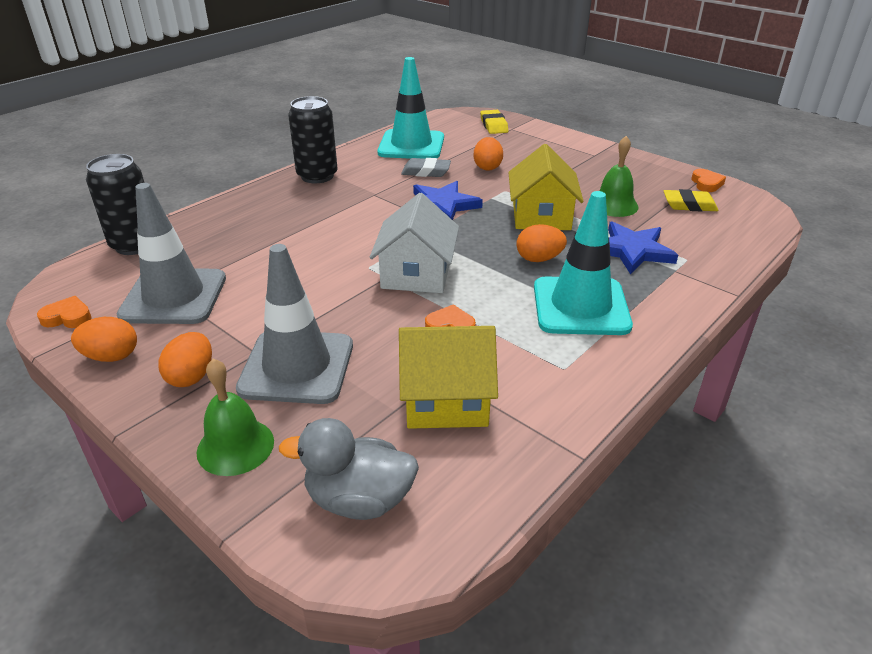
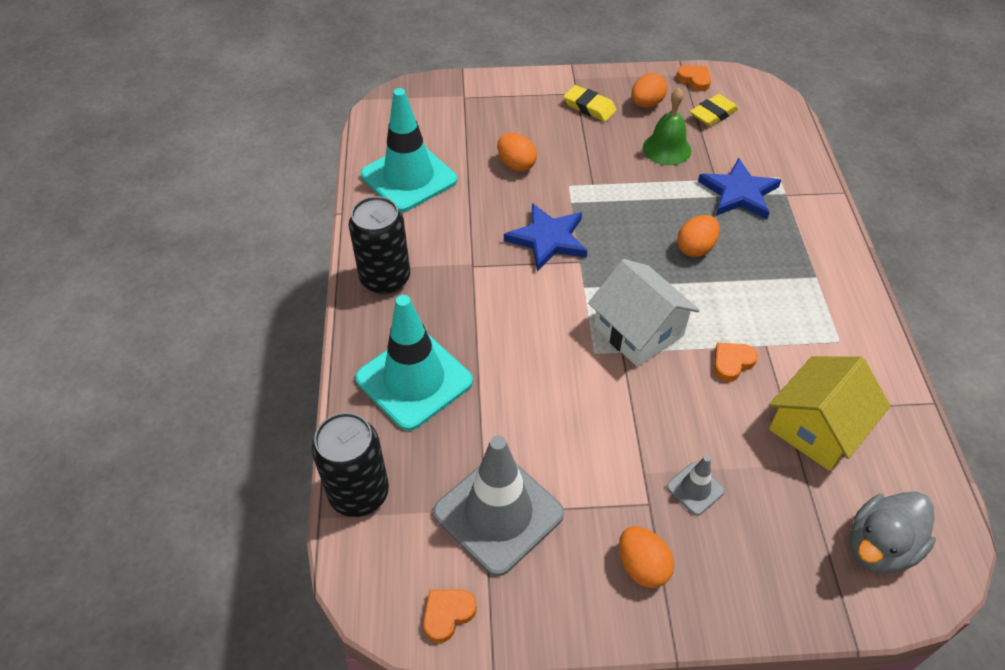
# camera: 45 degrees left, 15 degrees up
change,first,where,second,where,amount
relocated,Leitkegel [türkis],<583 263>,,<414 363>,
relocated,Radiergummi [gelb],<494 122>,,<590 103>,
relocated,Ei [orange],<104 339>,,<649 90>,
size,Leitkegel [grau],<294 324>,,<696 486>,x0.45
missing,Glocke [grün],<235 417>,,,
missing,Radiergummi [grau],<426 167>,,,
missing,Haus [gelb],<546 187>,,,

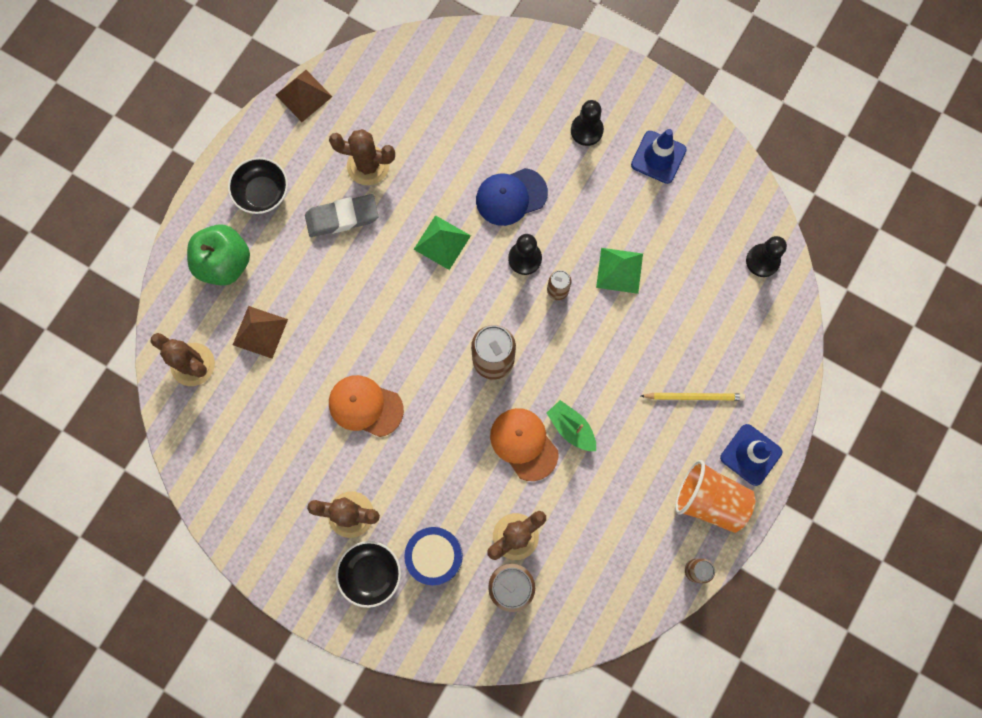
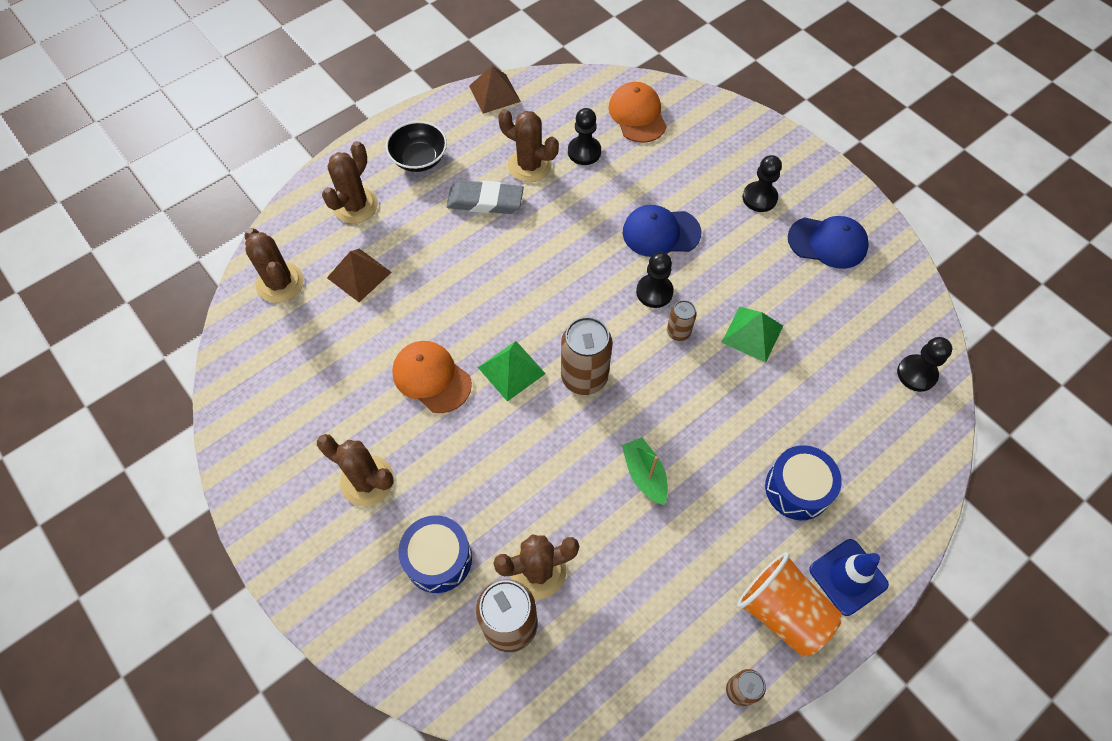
# camera: 20 degrees right, 15 degrees down
change,first,where,second,where,amount
exchanged,Apfel [grün],<218 255>,Kaktus [braun],<350 182>,
relocated,Pyramide [grün],<442 242>,,<512 371>,
appeared,,,Bauer [schwarz],<584 136>,
relocated,Kappe [orange],<524 444>,,<638 112>,
exchanged,Bleistift [gelb],<693 397>,Trommel [blau],<803 482>,
exchanged,Leitkegel [blau],<659 156>,Kappe [blau],<828 242>,
missing,Schüssel [schwarz],<368 574>,,,

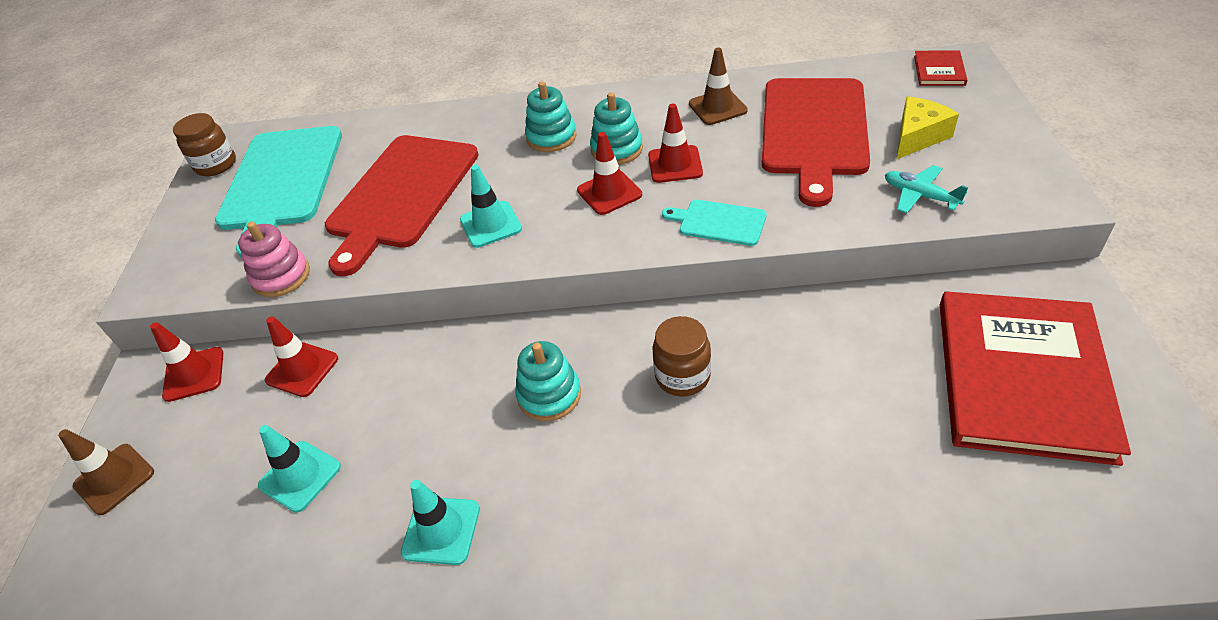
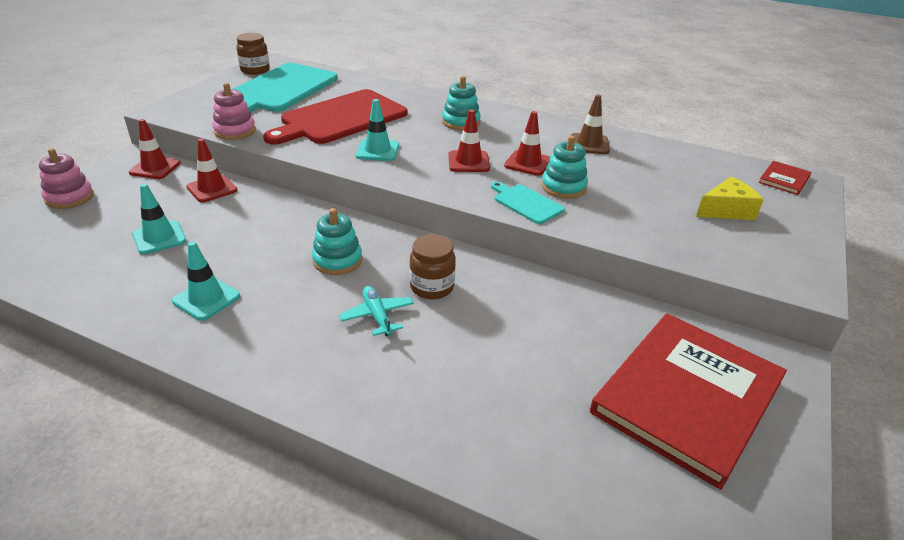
# camera: 20 degrees right, 10 degrees down
change,first,where,second,where,amount
exchanged,Leitkegel [braun],<106 472>,Stapelspielzeug [rosa],<66 178>,
relocated,Flugzeug [türkis],<927 189>,,<376 311>,
relocated,Stapelspielzeug [türkis],<616 128>,,<564 167>,
missing,Schneidebrett [rot],<816 142>,,,

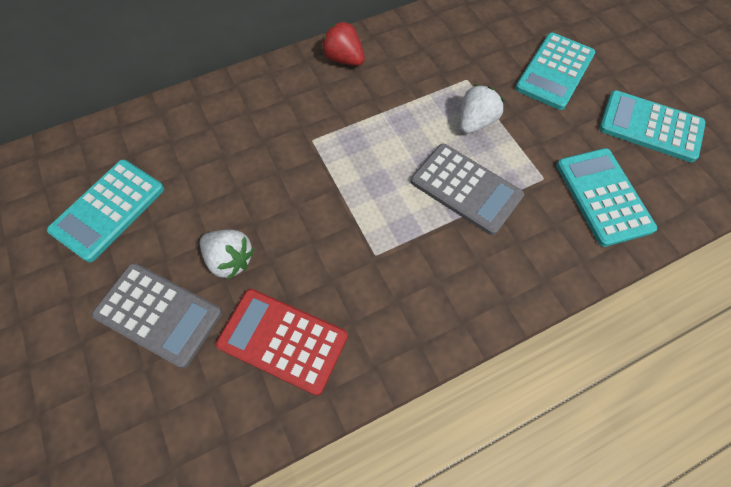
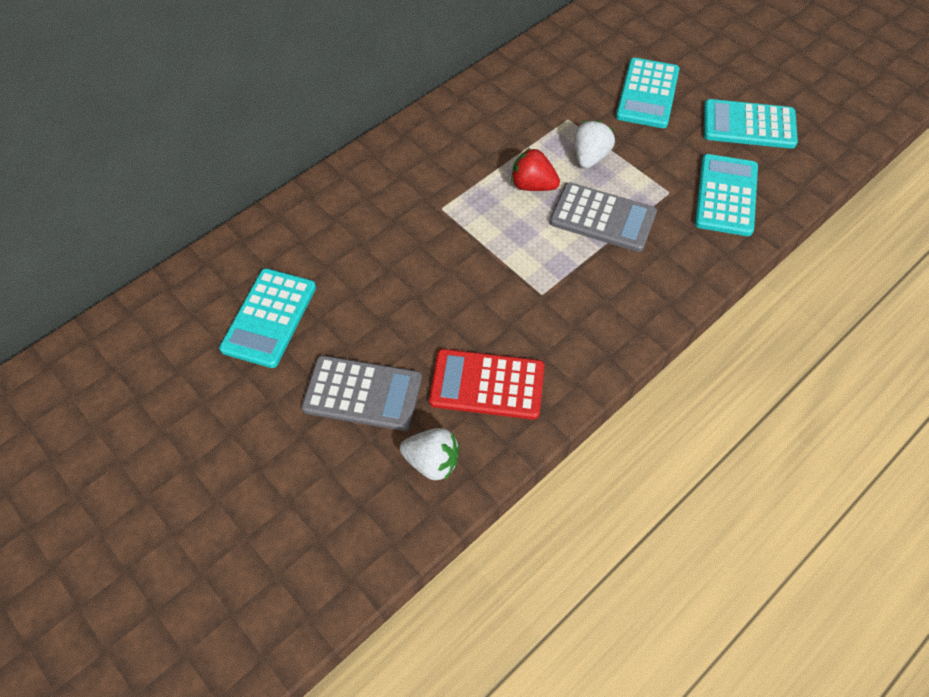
# camera: 15 degrees left, 5 degrees down
change,first,where,second,where,amount
relocated,Erdbeere [weiß],<227 254>,,<429 454>,
relocated,Erdbeere [rot],<343 43>,,<535 169>,
spun,Taschenrechner [türkis],<606 197>,,<726 195>,45 degrees clockwise

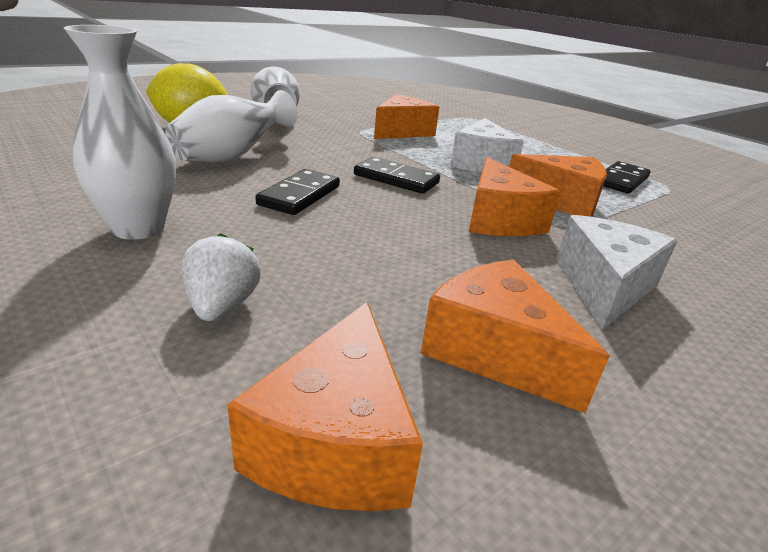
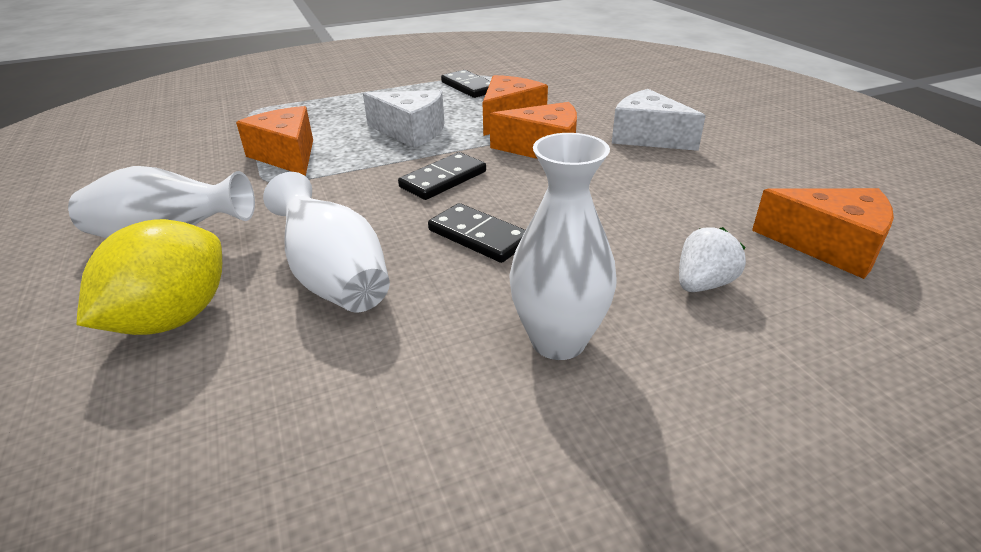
# camera: 70 degrees left, 5 degrees up
change,first,where,second,where,amount
spun,Erdbeere [weiß],<221 277>,,<712 259>,120 degrees clockwise
missing,Käse [orange],<515 336>,,,

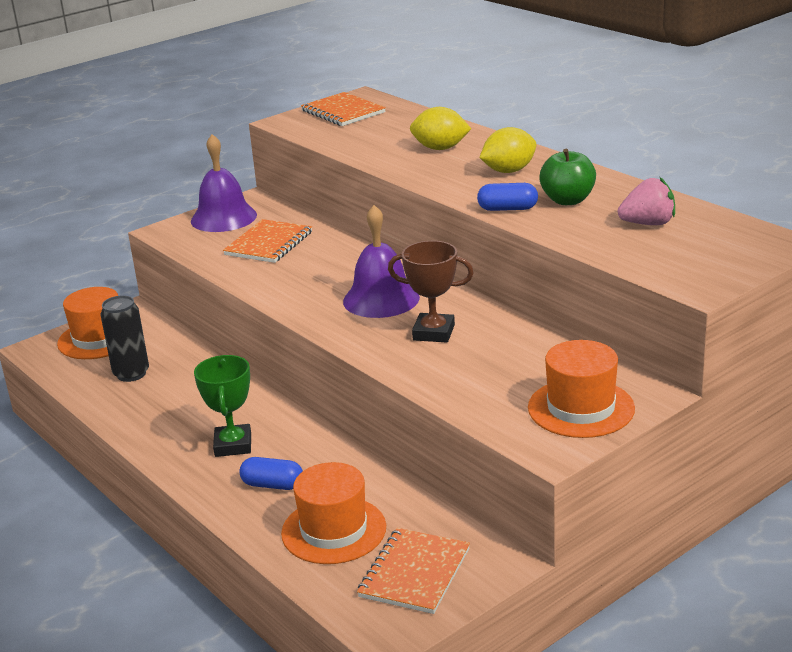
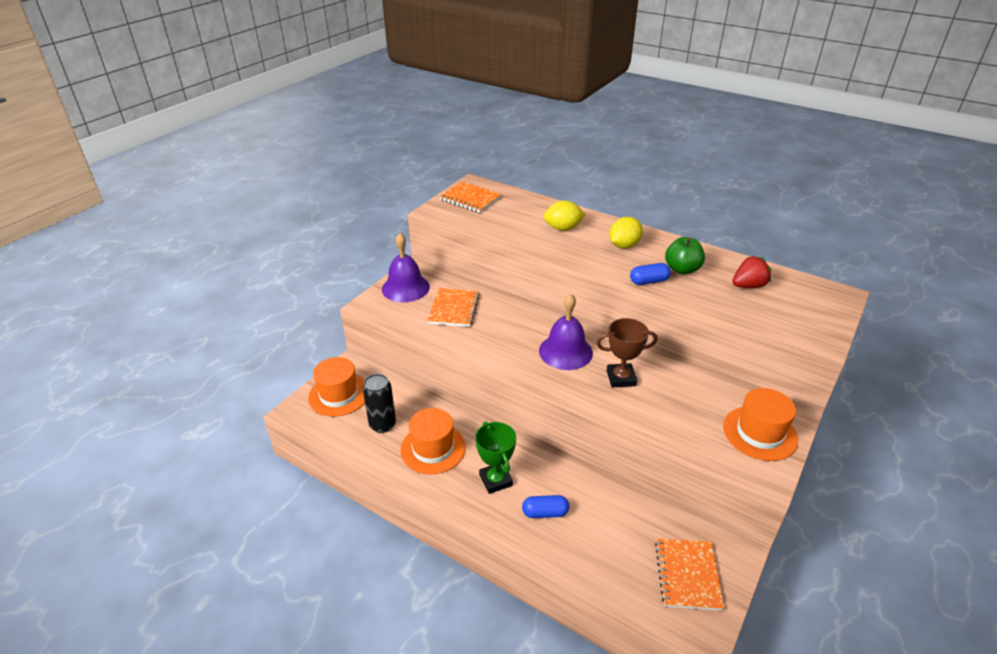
# camera: 20 degrees left, 10 degrees up
change,first,where,second,where,amount
relocated,Hut [orange],<333 513>,,<433 441>,
colour,Erdbeere [rosa],<646 201>,Erdbeere [rot],<752 272>,

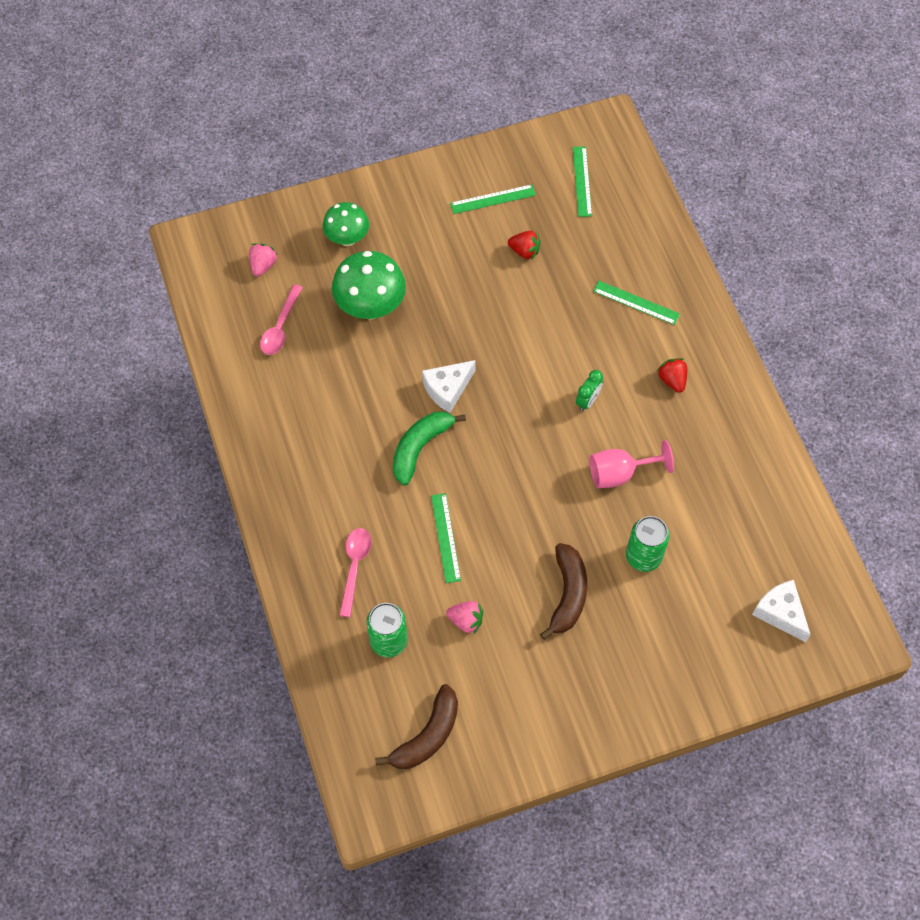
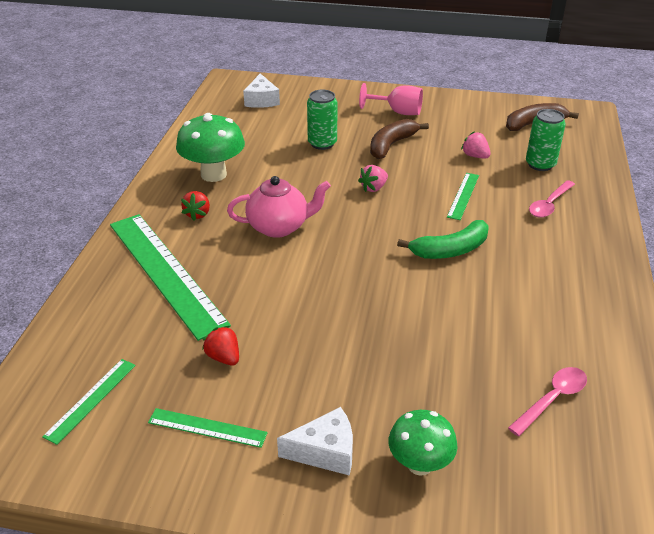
# camera: 150 degrees left, 25 degrees down
change,first,where,second,where,amount
size,Lineal [grün],<636 303>,,<170 277>,x2.20
relocated,Pilz [grün],<369 285>,,<210 147>,
exchanged,Wecker [grün],<589 390>,Teekanne [rosa],<279 207>,
relocated,Käse [weiß],<449 386>,,<315 441>,
relocated,Erdbeere [rosa],<263 260>,,<373 178>,
relocated,Kelch [rosa],<631 464>,,<391 99>,

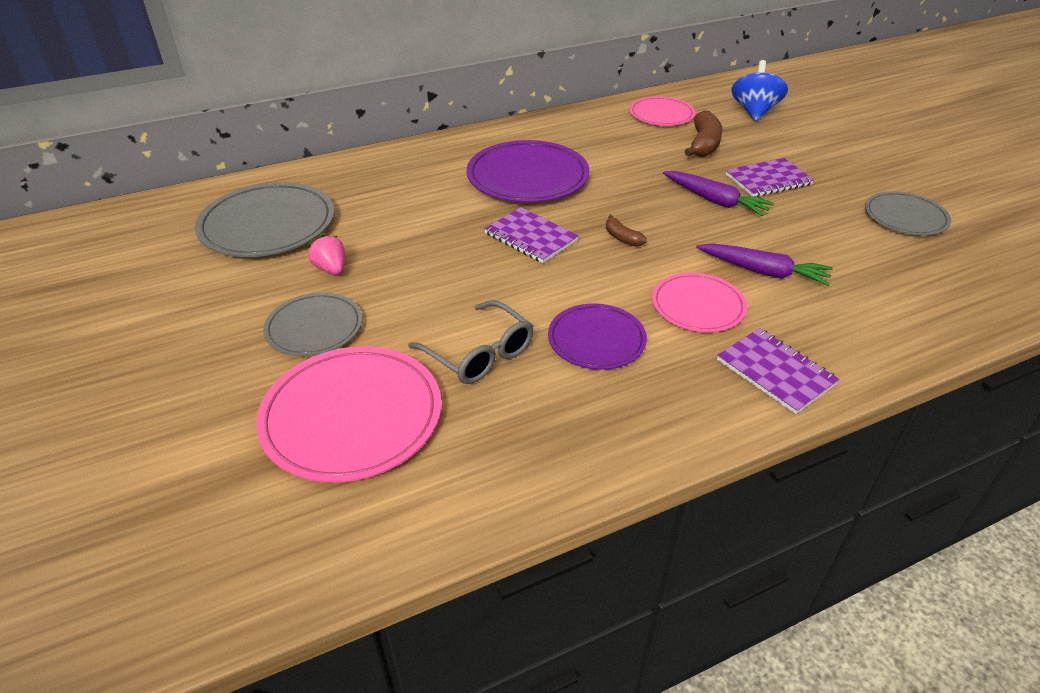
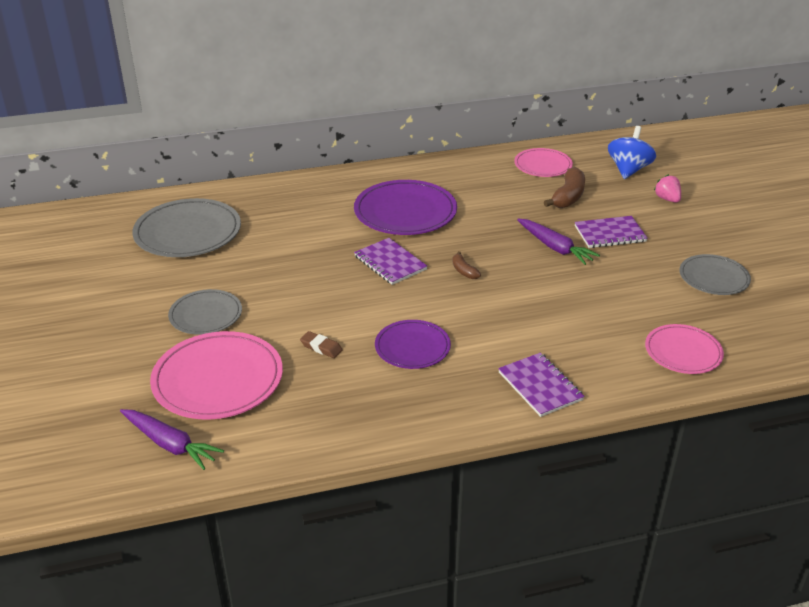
# camera: 10 degrees right, 5 degrees down
change,first,where,second,where,amount
relocated,Karotte [lila],<764 264>,,<172 439>,
exchanged,Brille [grau],<471 342>,Radiergummi [braun],<321 344>,
relocated,Teller [rosa],<699 302>,,<684 349>,
relocated,Erdbeere [rosa],<326 255>,,<667 188>,

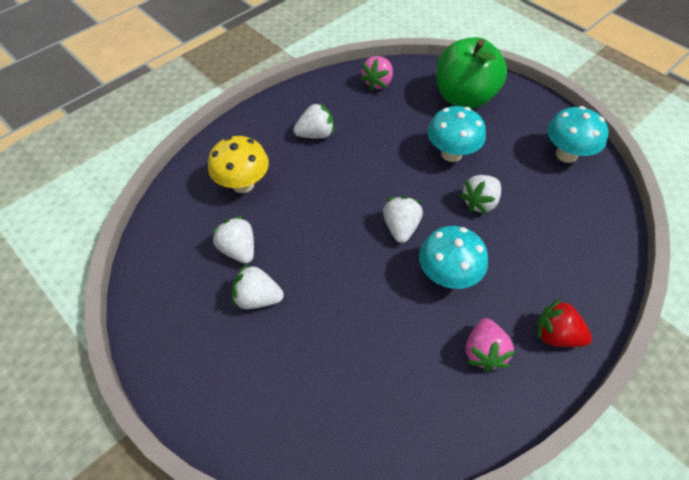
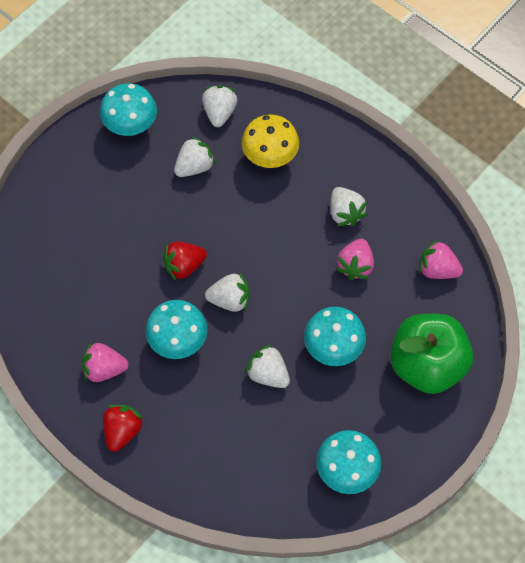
# camera: 85 degrees right, 10 degrees up
change,first,where,second,where,amount
appeared,,,Pilz [türkis],<128 109>,
appeared,,,Erdbeere [rot],<185 261>,
relocated,Erdbeere [weiß],<258 286>,,<220 106>,
appeared,,,Erdbeere [rosa],<355 259>,

